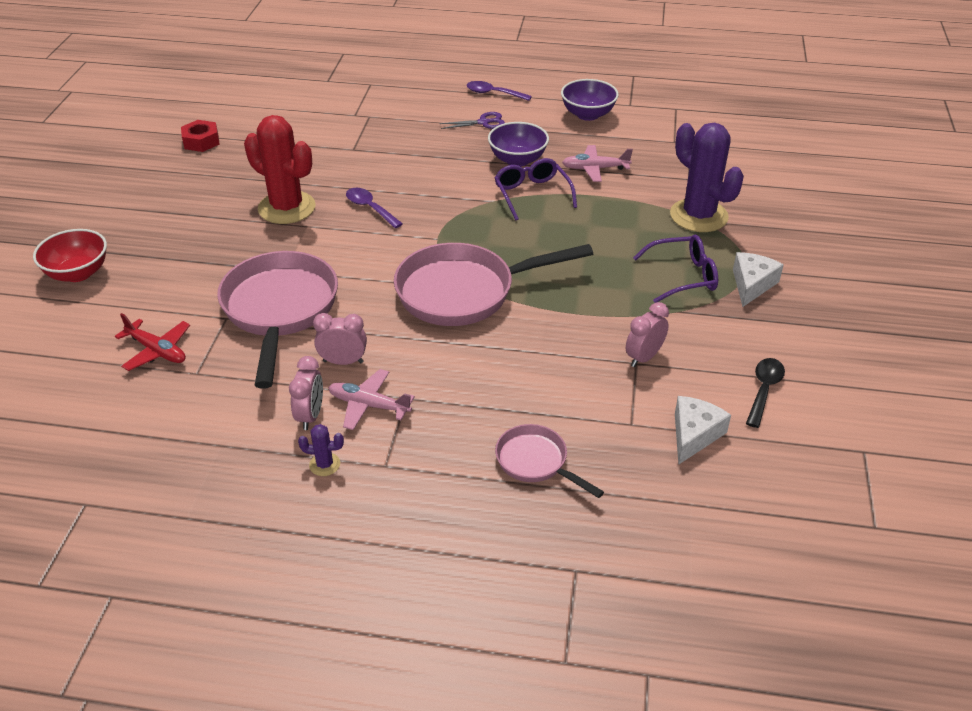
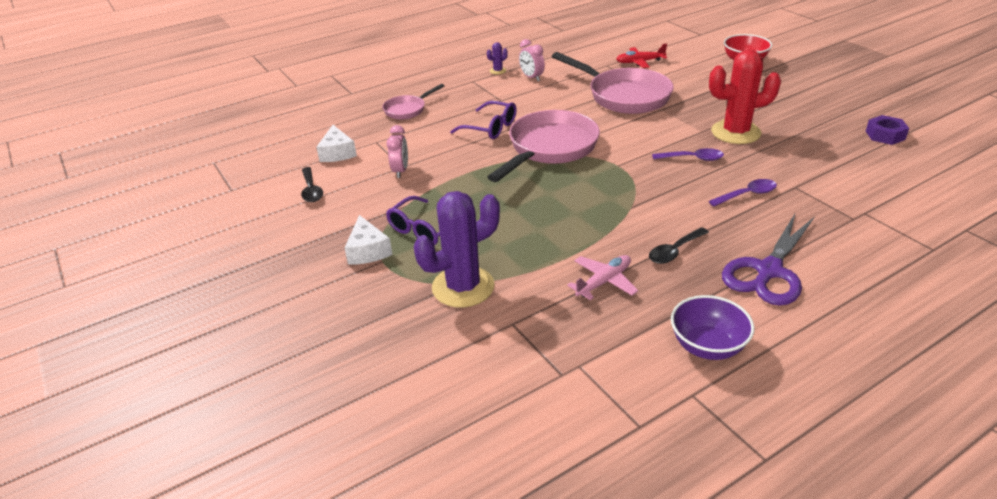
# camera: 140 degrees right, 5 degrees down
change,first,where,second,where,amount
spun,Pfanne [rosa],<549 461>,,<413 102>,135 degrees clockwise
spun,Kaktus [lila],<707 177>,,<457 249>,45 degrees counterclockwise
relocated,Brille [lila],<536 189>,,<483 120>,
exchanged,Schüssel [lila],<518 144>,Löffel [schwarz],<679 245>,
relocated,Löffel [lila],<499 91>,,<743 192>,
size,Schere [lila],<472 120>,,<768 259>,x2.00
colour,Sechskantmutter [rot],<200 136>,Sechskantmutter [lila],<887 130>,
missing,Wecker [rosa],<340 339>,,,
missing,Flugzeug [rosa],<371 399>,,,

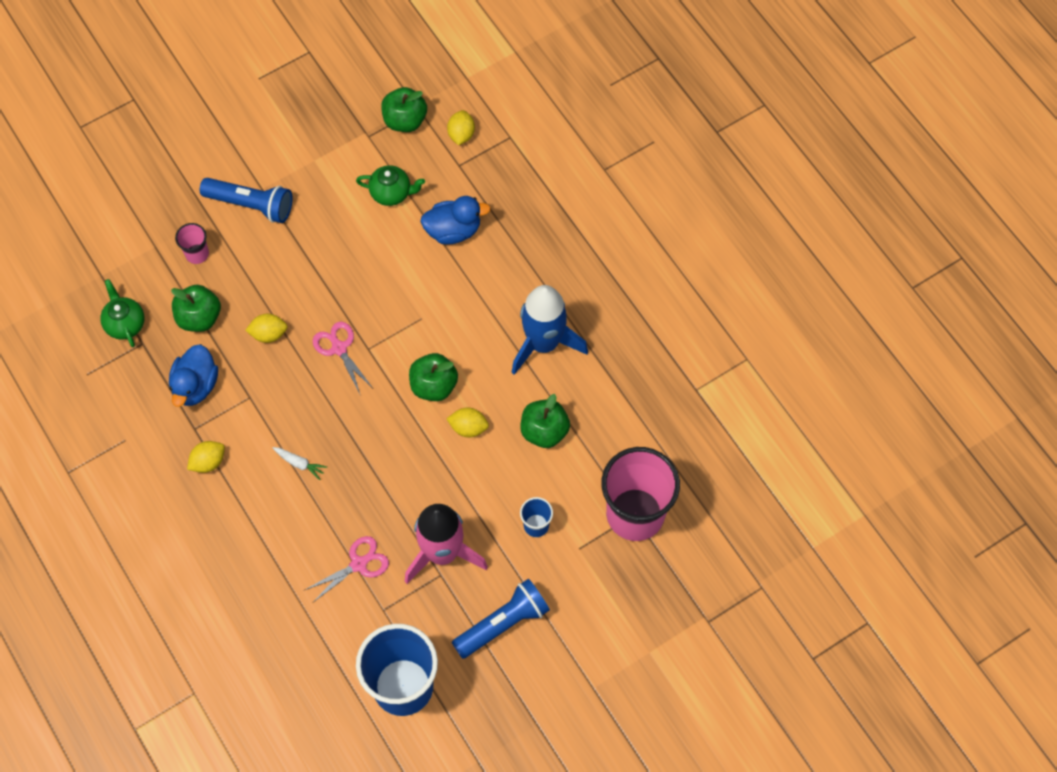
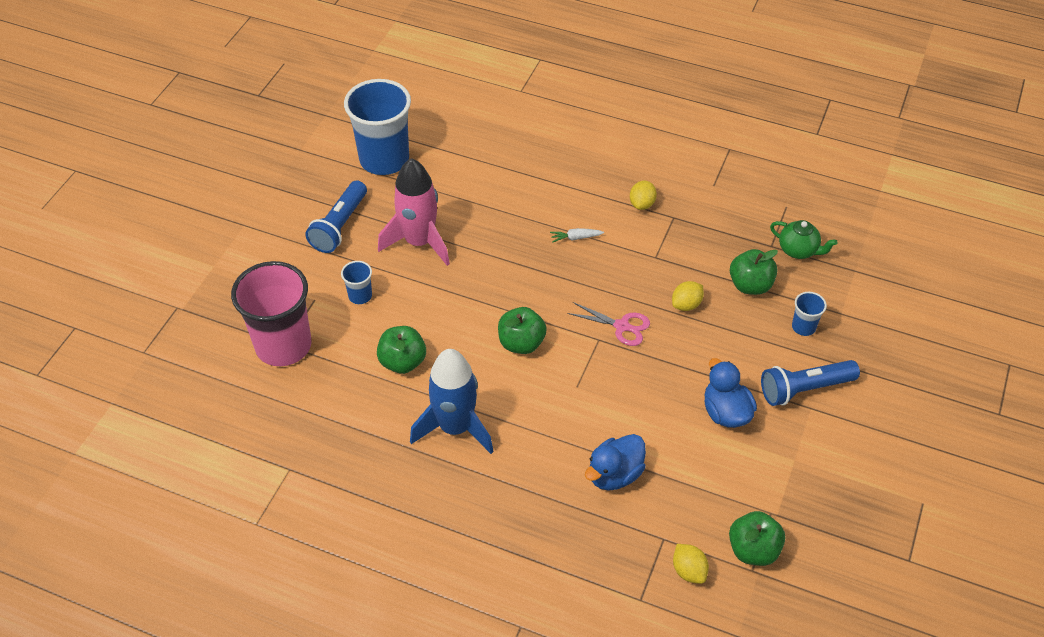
# camera: 145 degrees right, 15 degrees down
change,first,where,second,where,amount
relocated,Ente [blau],<193 375>,,<730 393>,
colour,Becher [rosa],<192 243>,Becher [blau],<809 314>,
missing,Schere [rosa],<347 569>,,,
missing,Teekanne [grün],<390 185>,,,
missing,Zitrone [gelb],<467 423>,,,

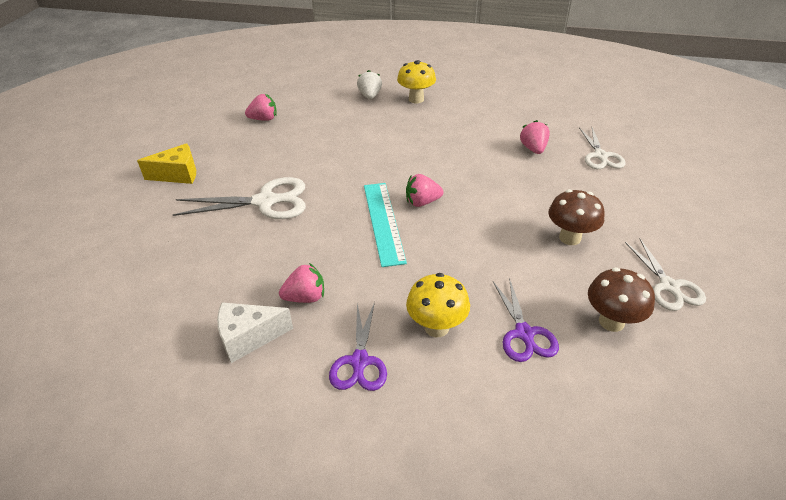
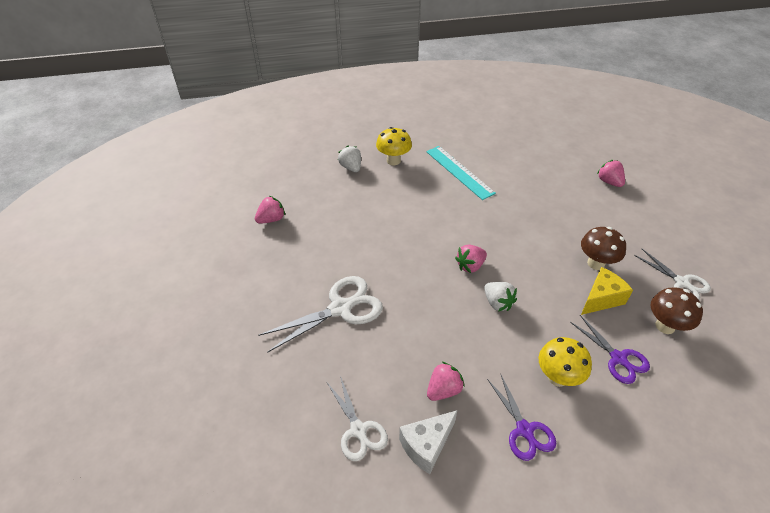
# camera: 25 degrees left, 5 degrees up
change,first,where,second,where,amount
relocated,Schere [weiß],<602 148>,,<357 418>,
relocated,Lineal [türkis],<385 225>,,<461 173>,
appeared,,,Erdbeere [weiß],<500 297>,
relocated,Käse [gelb],<166 163>,,<607 291>,
relocated,Erdbeere [rosa],<535 137>,,<611 173>,

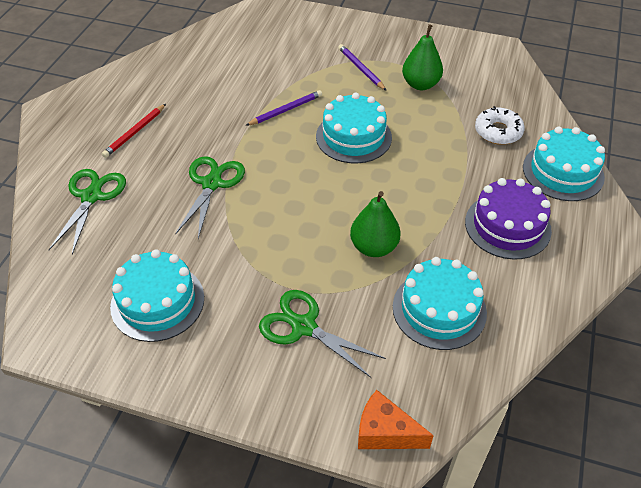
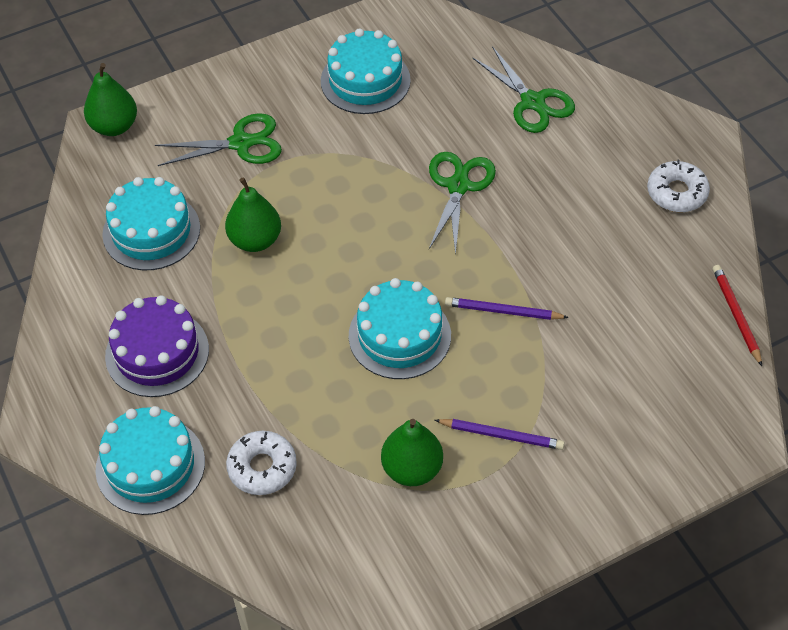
# camera: 135 degrees right, 5 degrees up
change,first,where,second,where,amount
exchanged,Käse [orange],<396 419>,Birne [grün],<110 99>,
spun,Schere [grün],<210 197>,,<462 204>,135 degrees counterclockwise
spun,Bleistift [lila],<283 108>,,<507 308>,90 degrees clockwise
appeared,,,Donut [weiß],<678 186>,
relocated,Bleistift [rot],<134 131>,,<737 315>,

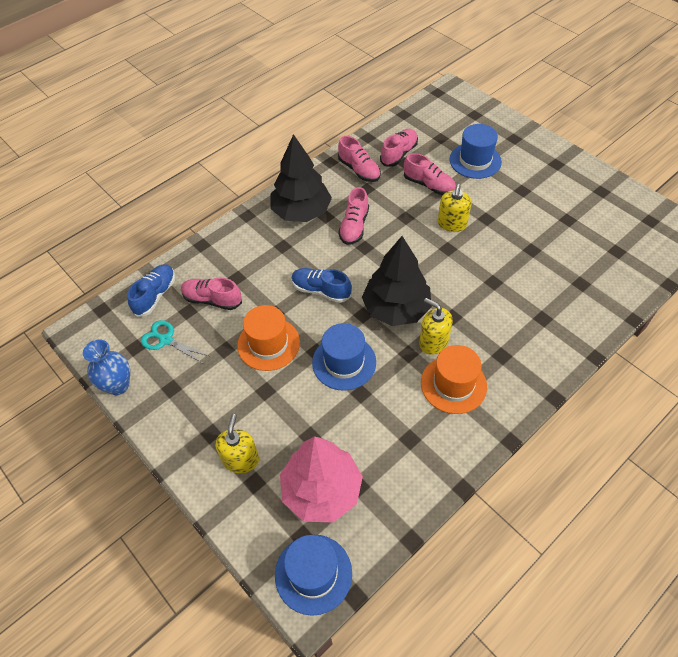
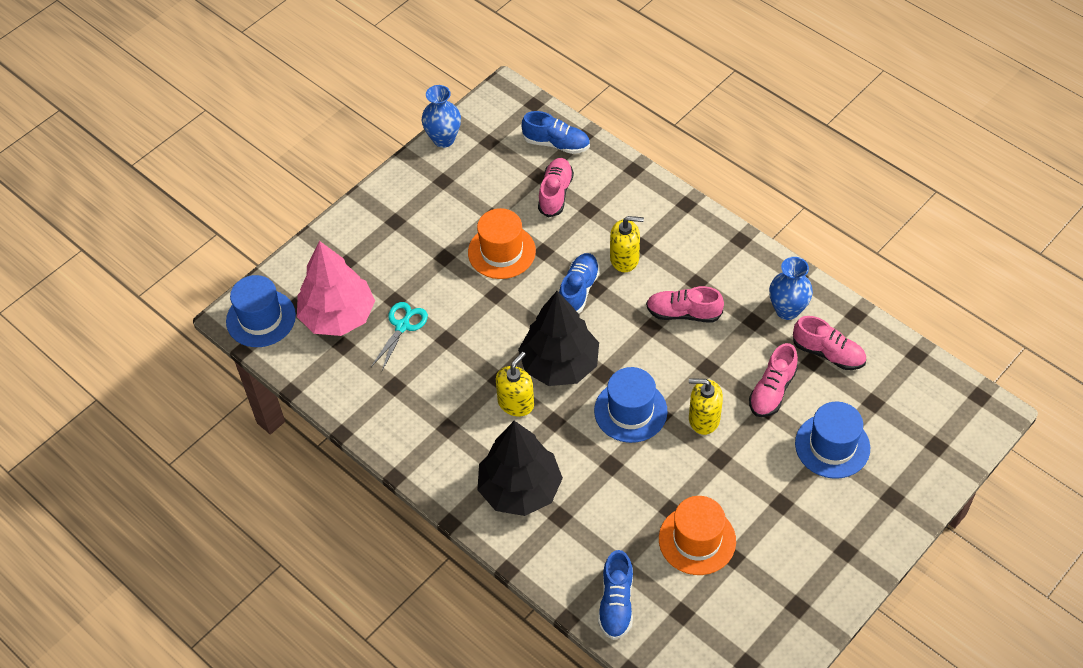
# camera: 85 degrees right, 0 degrees up
change,first,where,second,where,amount
relocated,Schere [türkis],<175 341>,,<399 336>,
relocated,Baum [schwarz],<301 178>,,<520 468>,
relocated,Hut [blau],<344 357>,,<631 405>,
appeared,,,Schuh [blau],<615 595>,
relocated,Seifenspender [gelb],<237 443>,,<627 244>,
relocated,Hut [orange],<454 379>,,<697 535>,
exchanged,Schuh [rosa],<359 159>,Vase [blau],<791 288>,

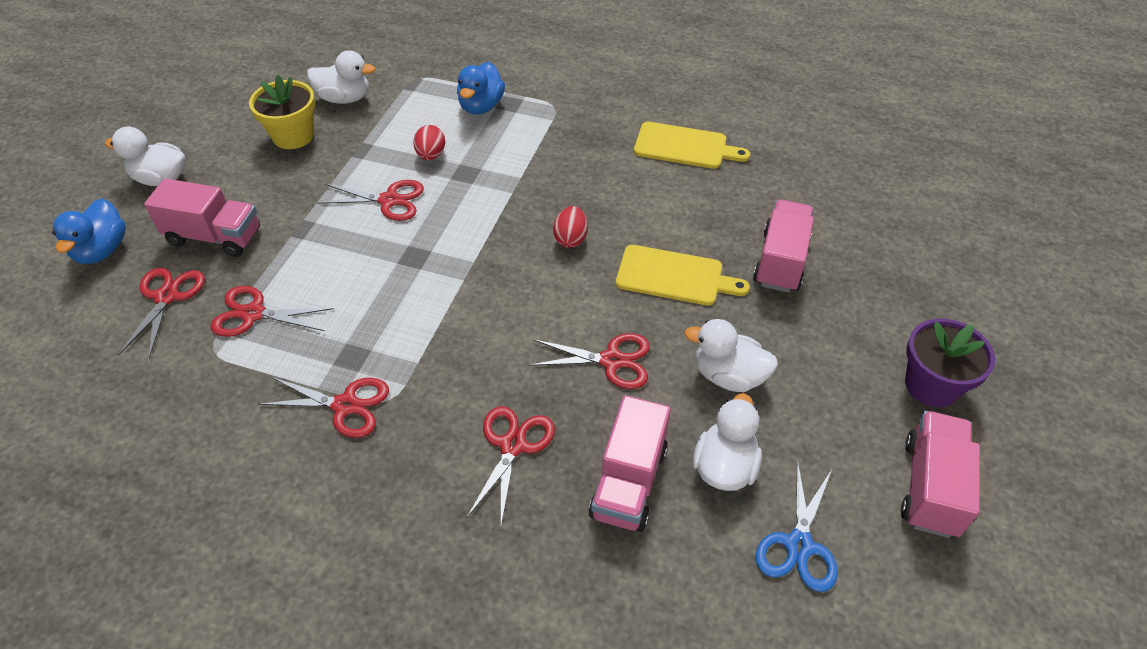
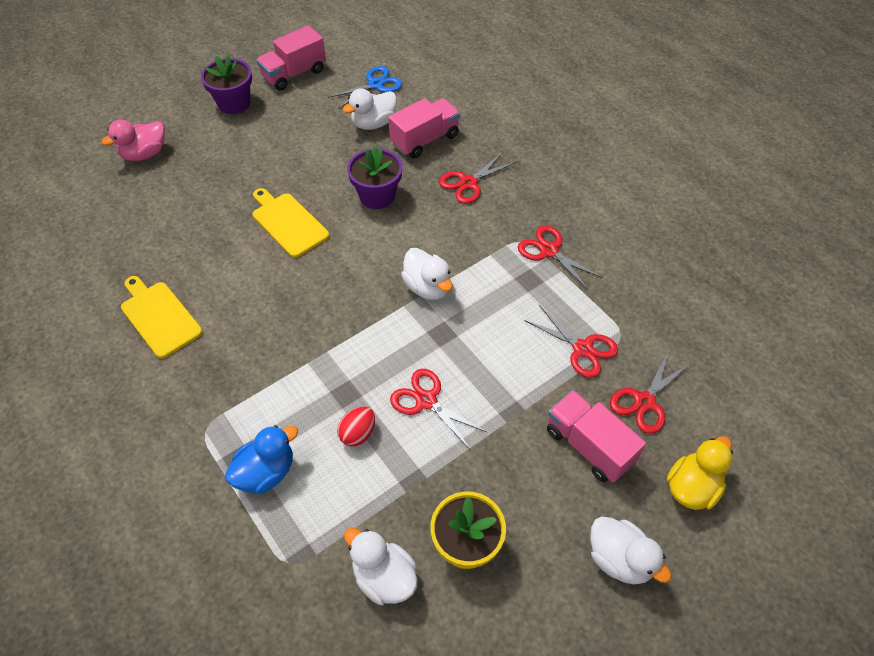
# camera: 145 degrees left, 5 degrees up
change,first,where,second,where,amount
appeared,,,Ente [rosa],<133 140>,
exchanged,Schere [rot],<589 361>,Blumentopf [lila],<374 177>,
relocated,Ente [weiß],<731 355>,,<427 274>,
colour,Ente [blau],<89 231>,Ente [gelb],<700 473>,
missing,Ei [rot],<570 227>,,,
missing,Lastwagen [rosa],<783 246>,,,

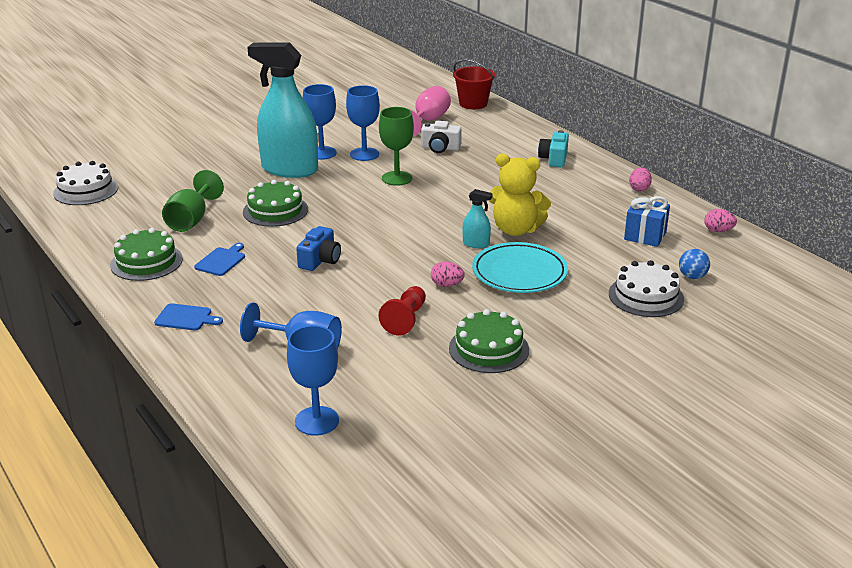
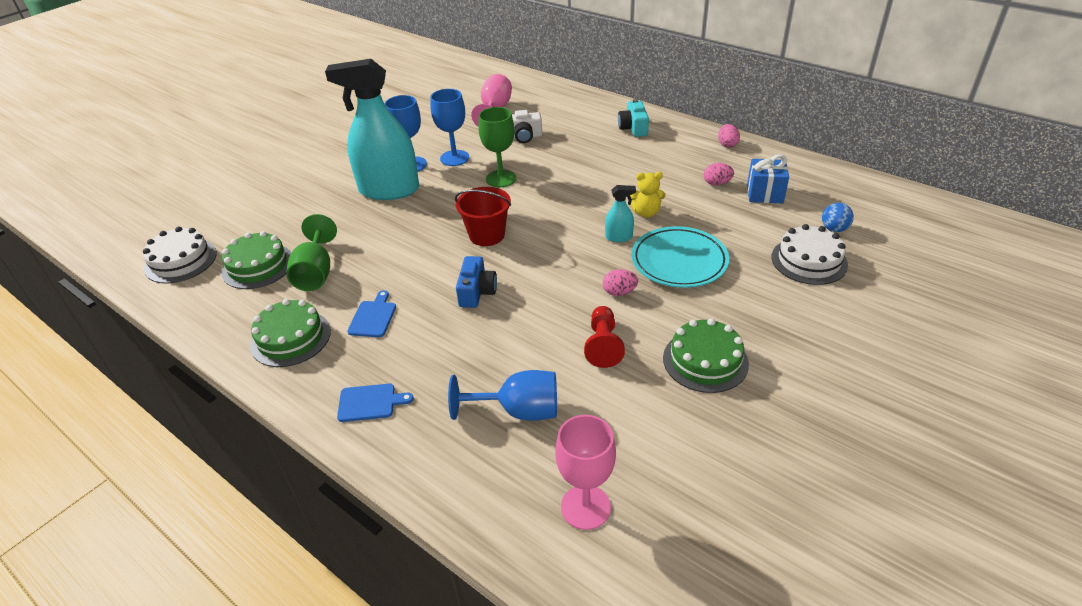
# camera: 15 degrees left, 10 degrees up
change,first,where,second,where,amount
relocated,Kuchen [grün],<275 203>,,<256 260>,
relocated,Eimer [rot],<474 84>,,<483 216>,
colour,Kelch [blau],<313 380>,Kelch [rosa],<585 472>,
size,Teddybär [gelb],<520 194>,,<647 194>,x0.59
relocated,Ei [rosa],<720 220>,,<719 174>,

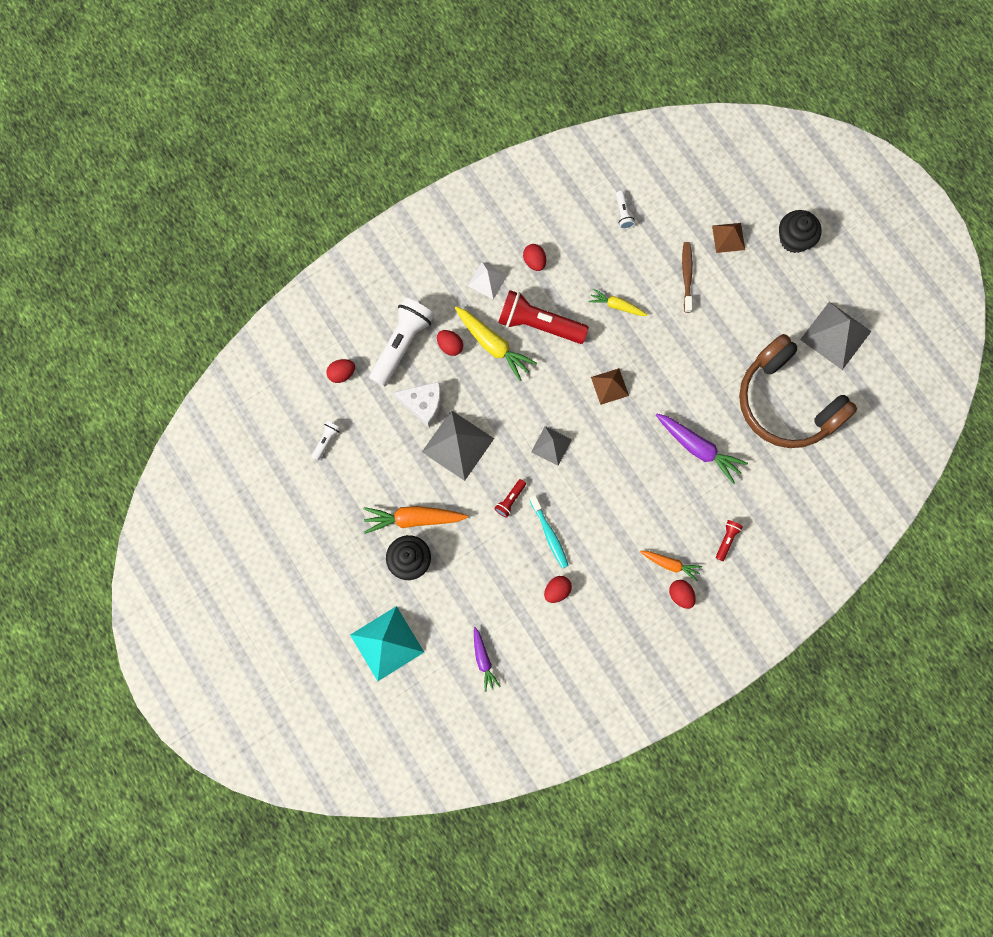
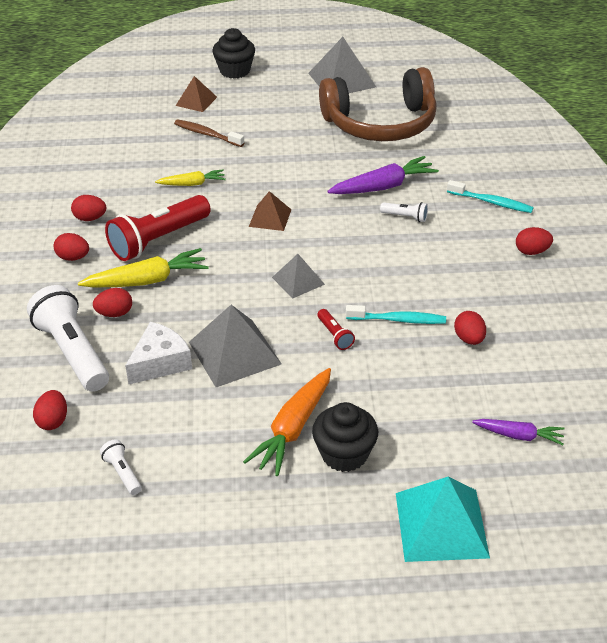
# camera: 60 degrees left, 35 degrees down
change,first,where,second,where,amount
exchanged,Pyramide [weiß],<488 281>,Ei [rot],<71 247>,
spun,Karotte [gelb],<618 302>,,<190 177>,150 degrees counterclockwise
relocated,Taschenlampe [weiß],<625 210>,,<404 212>,
exchanged,Taschenlampe [rot],<729 540>,Zahnbürste [türkis],<490 196>,
missing,Karotte [orange],<671 566>,,,

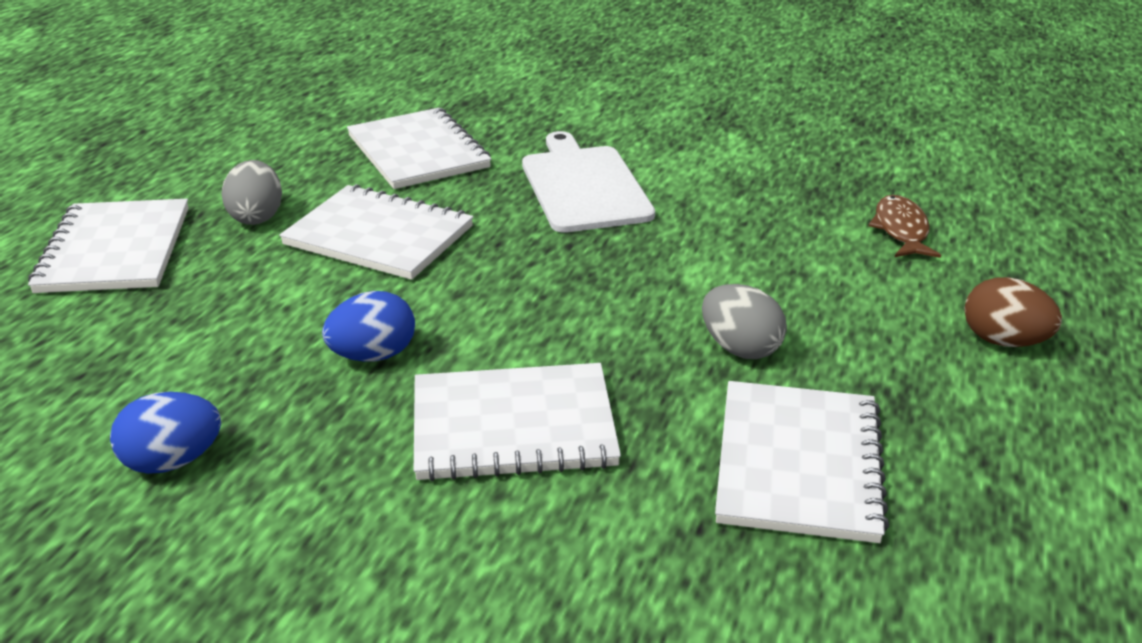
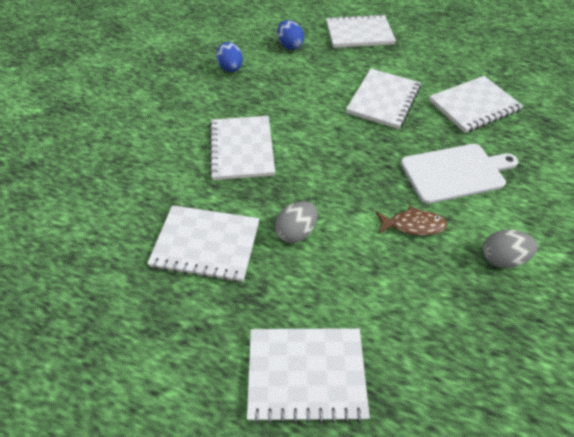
# camera: 90 degrees right, 20 degrees up
change,first,where,second,where,amount
exchanged,Ei [braun],<1013 312>,Notizbuch [weiß],<308 376>,
relocated,Ei [blau],<368 326>,,<290 35>,
relocated,Fisch [braun],<904 226>,,<412 221>,
relocated,Ei [grau],<251 192>,,<510 249>,

